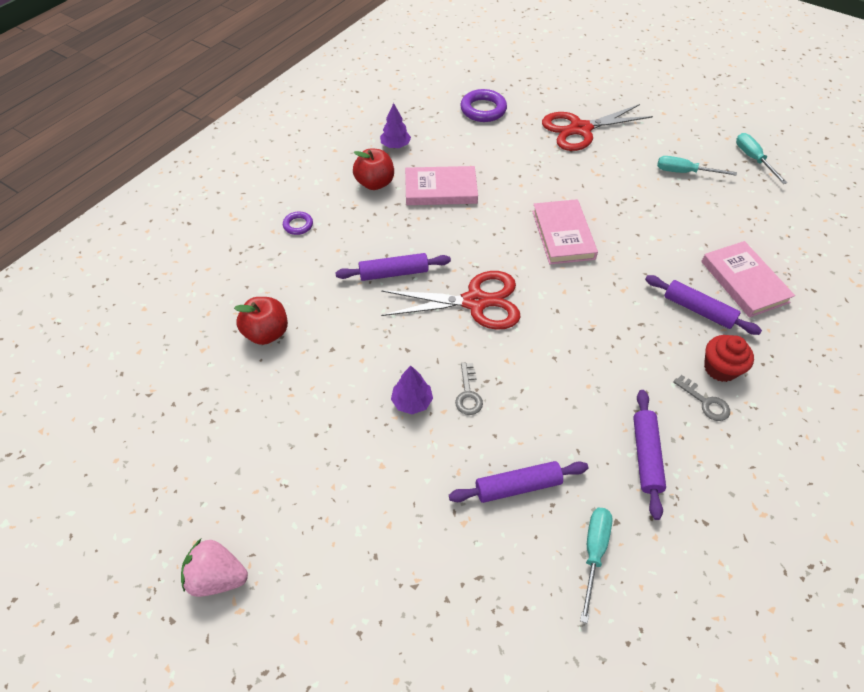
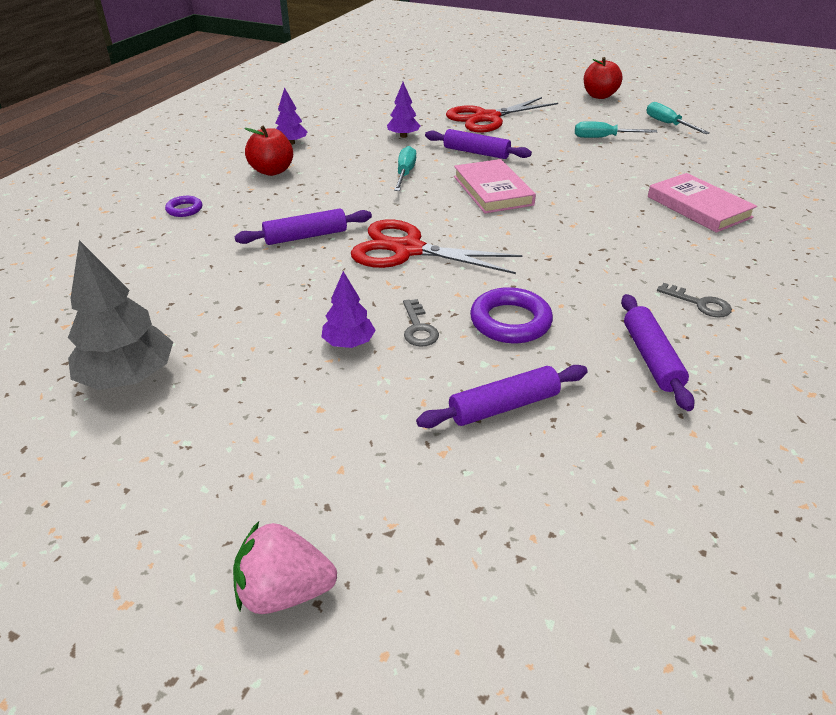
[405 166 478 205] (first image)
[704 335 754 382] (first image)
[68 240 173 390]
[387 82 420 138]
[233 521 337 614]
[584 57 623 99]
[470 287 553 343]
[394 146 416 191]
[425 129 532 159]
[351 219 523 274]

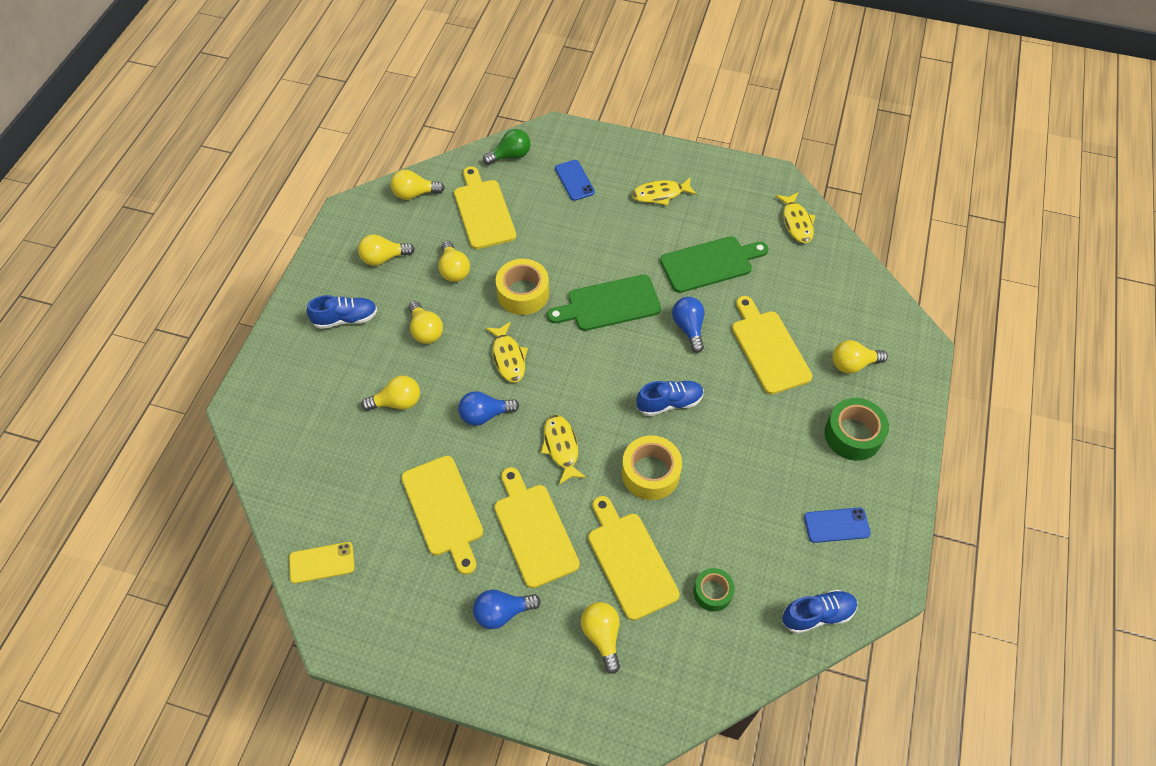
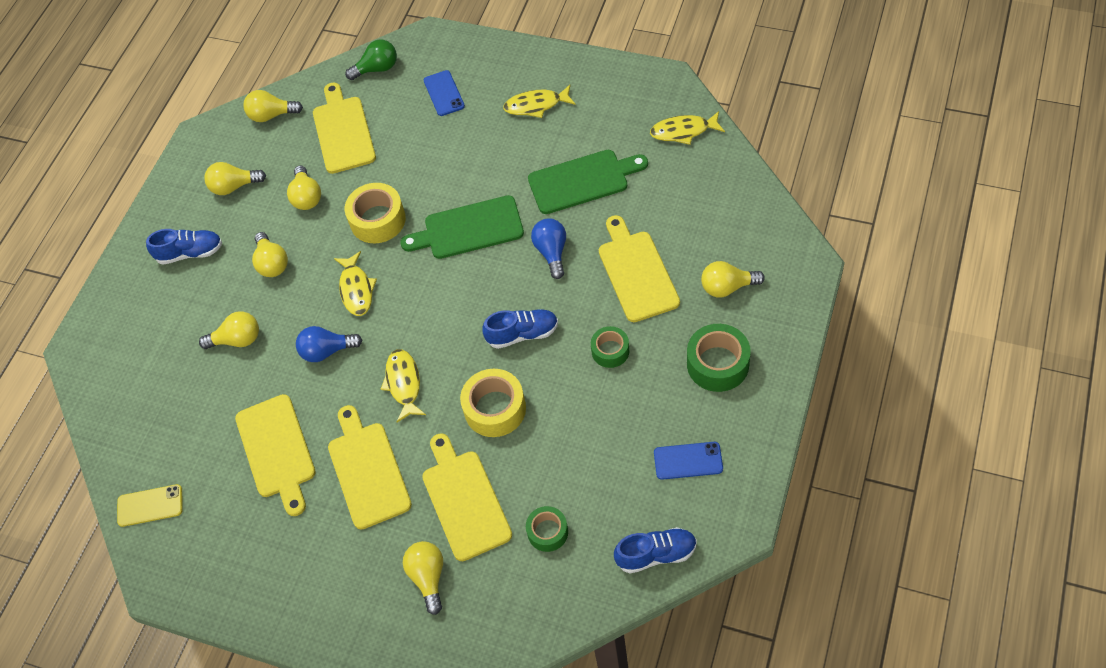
[473 590 541 629] (first image)
[591 326 629 368]
[650 111 725 145]

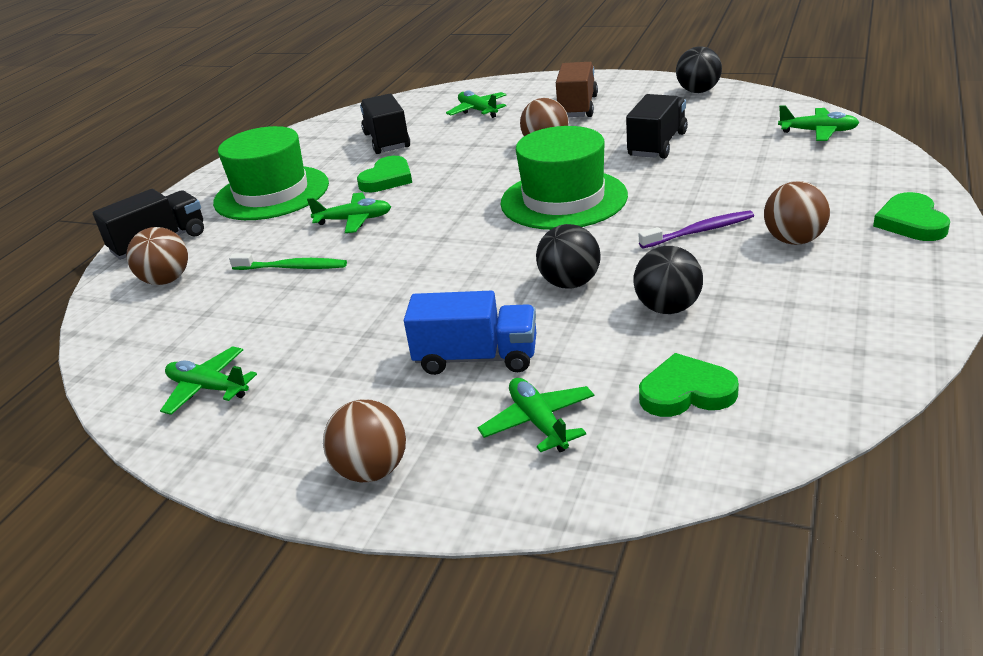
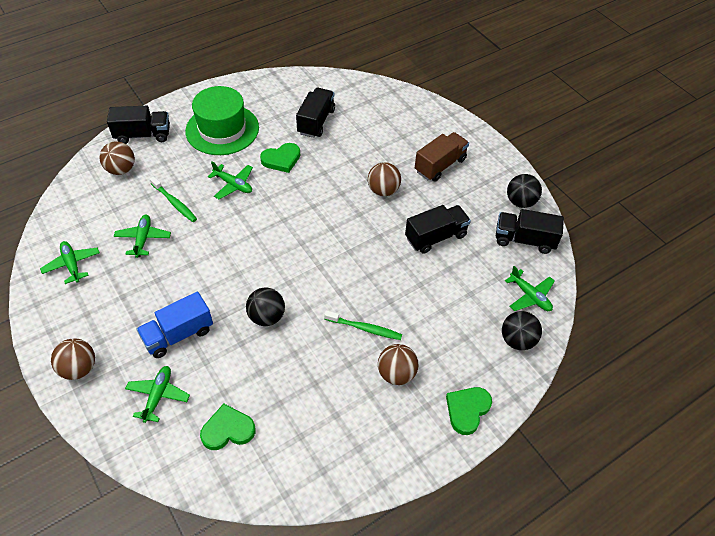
[500 126 628 230] (first image)
[496 209 564 254]
[114 215 171 258]
[502 311 542 350]
[324 310 402 340]
[136 292 213 358]
[200 404 256 450]

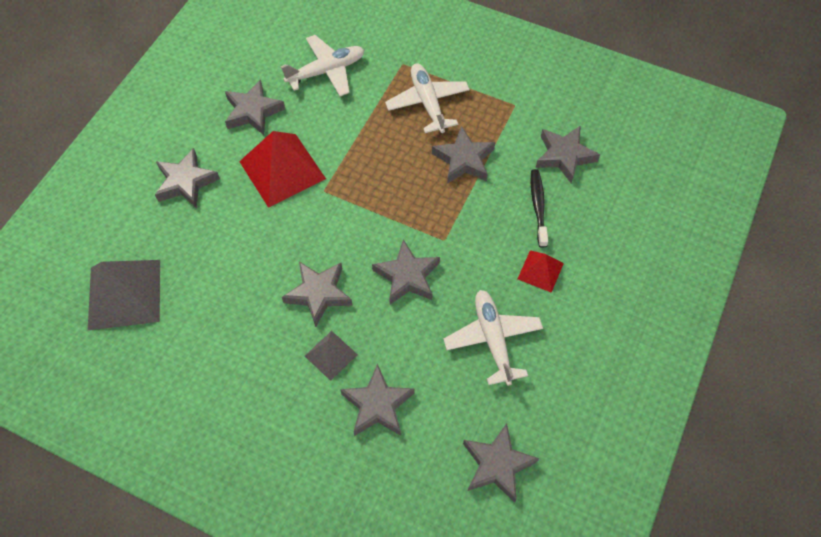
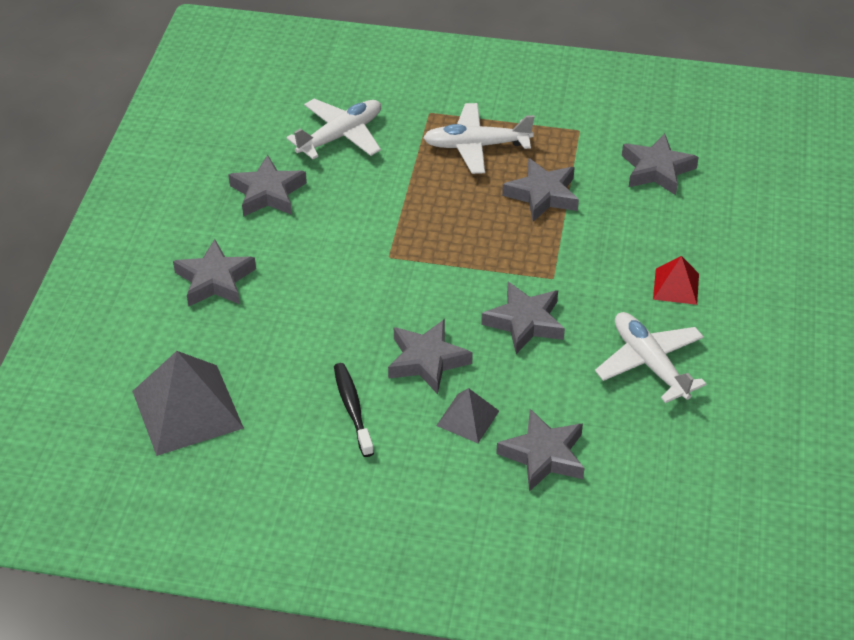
[239 131 326 208] (first image)
[463 423 539 503] (first image)
[334 363 374 457]
[423 103 534 174]

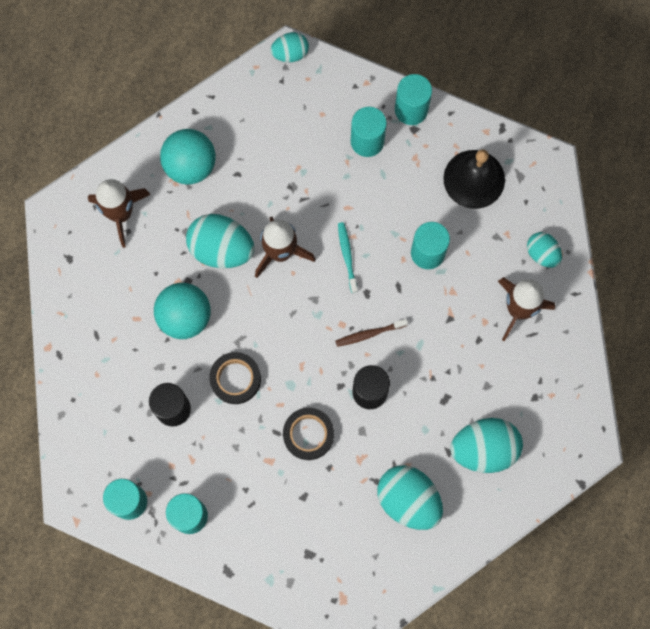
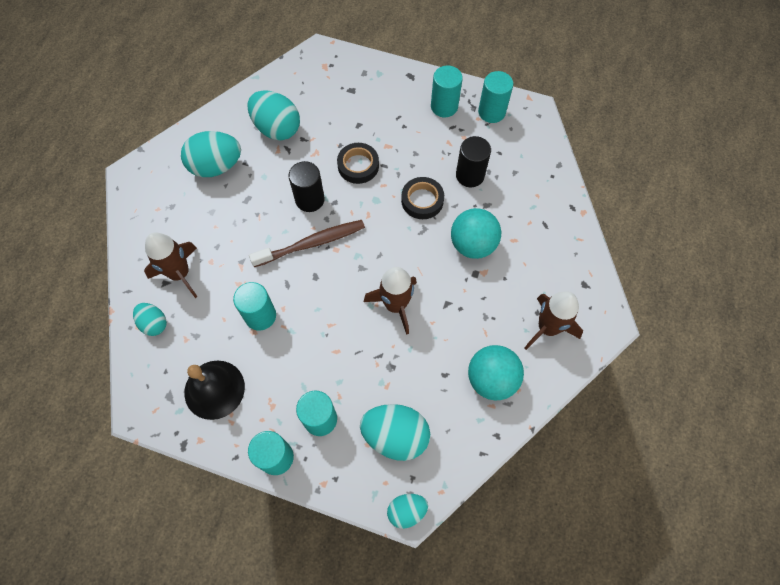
[338 222 358 293] (first image)
[360 404 430 461]
[249 220 365 267]

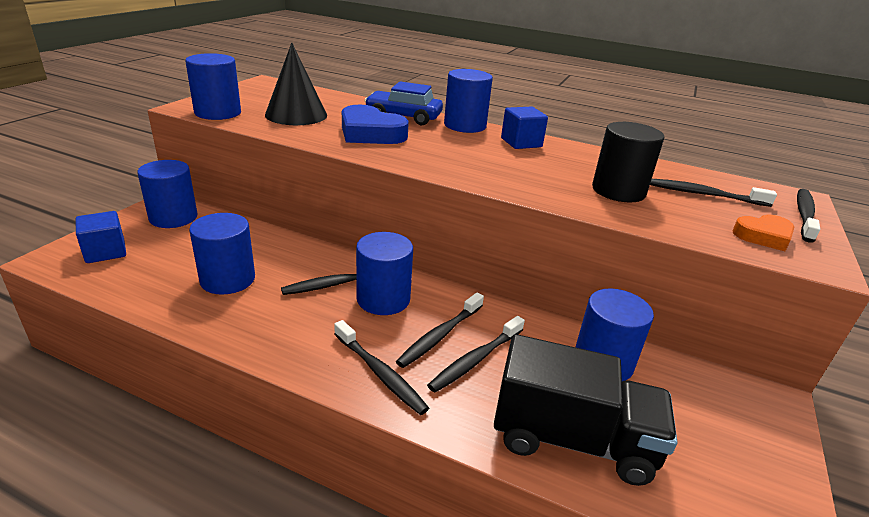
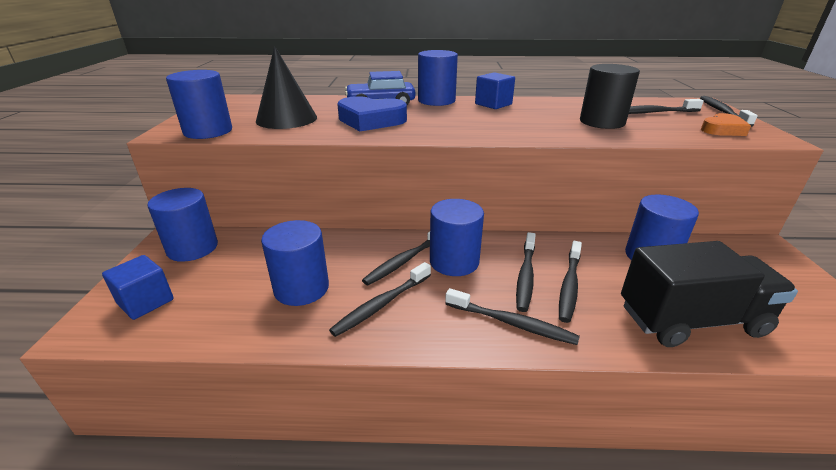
[329 262 431 337]

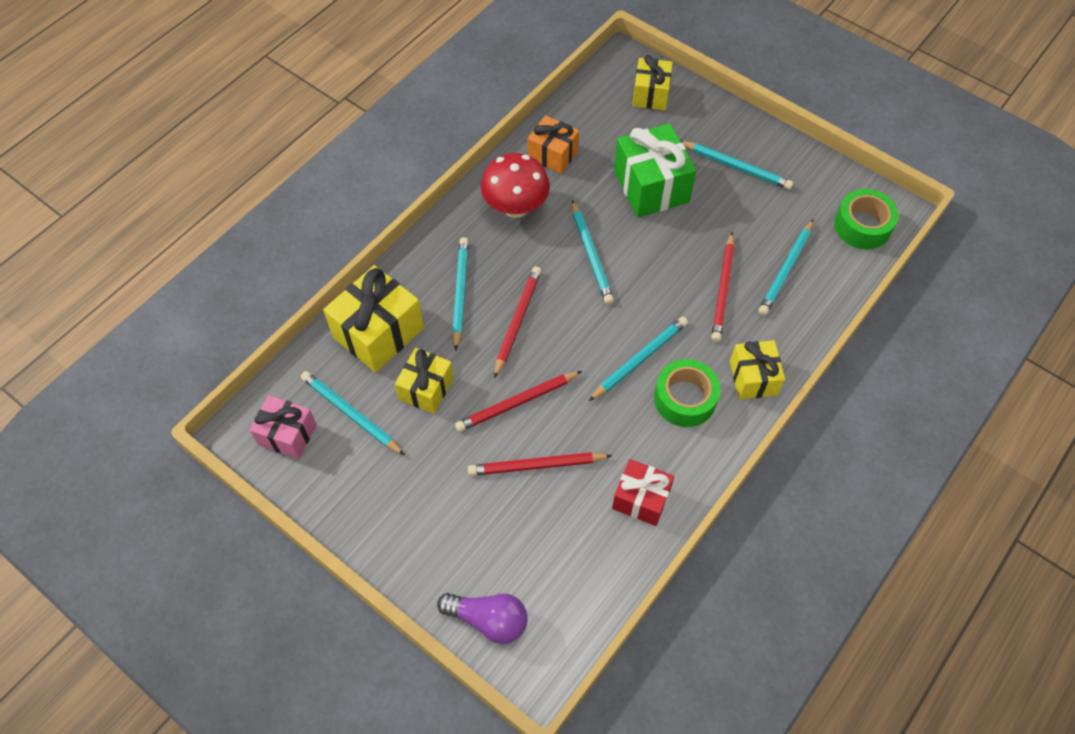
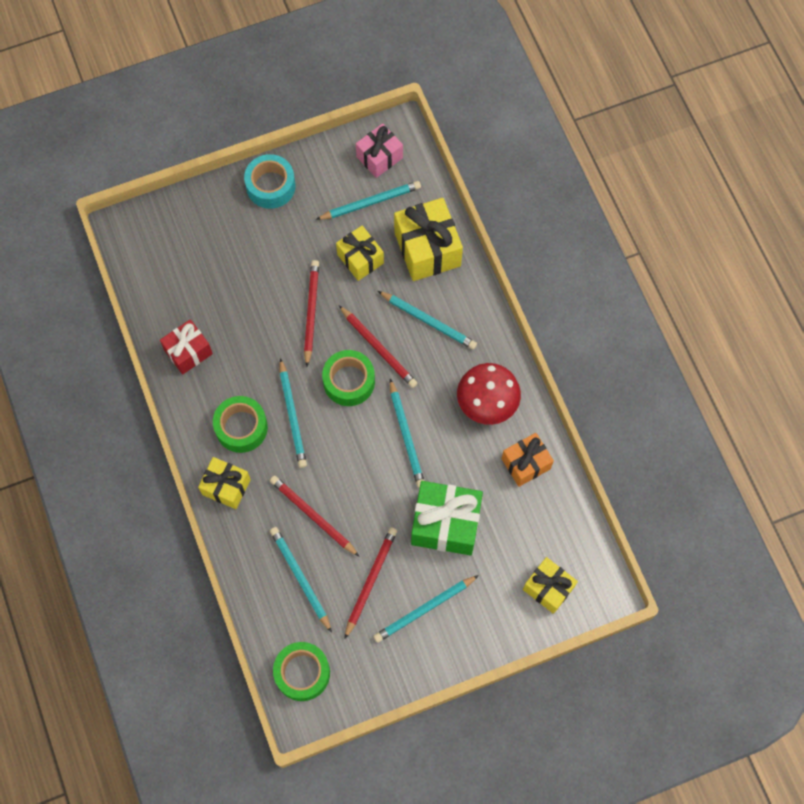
[437 593 527 644] (first image)
[244 154 296 209]
[322 350 375 406]
[344 527 397 639]
[390 379 424 488]

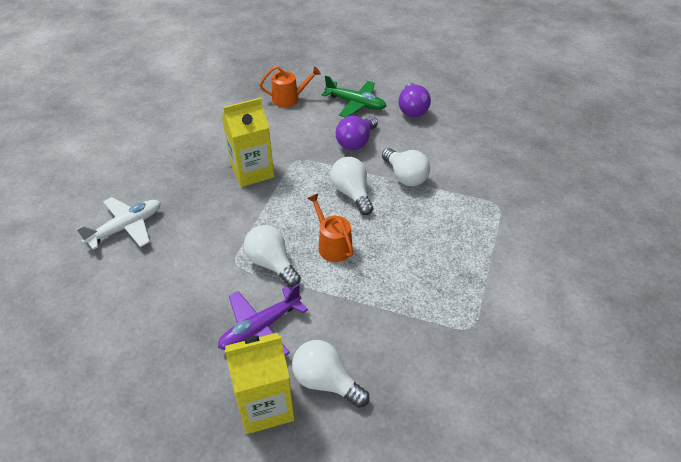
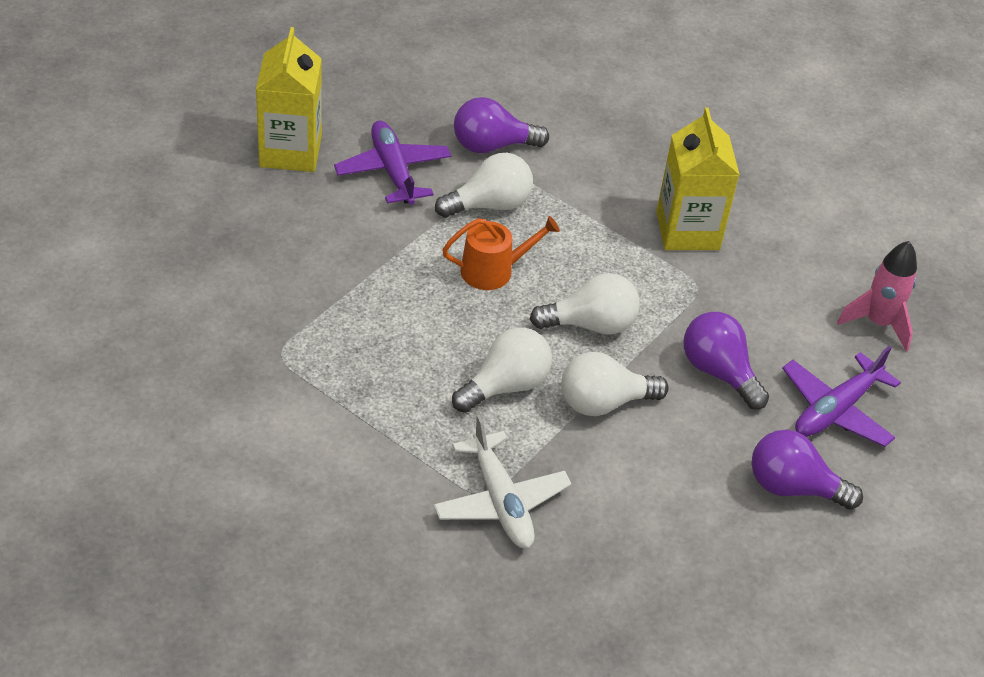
[454 97 549 153]
[433 415 571 548]
[452 328 552 413]
[837 241 917 351]
[782 346 901 447]

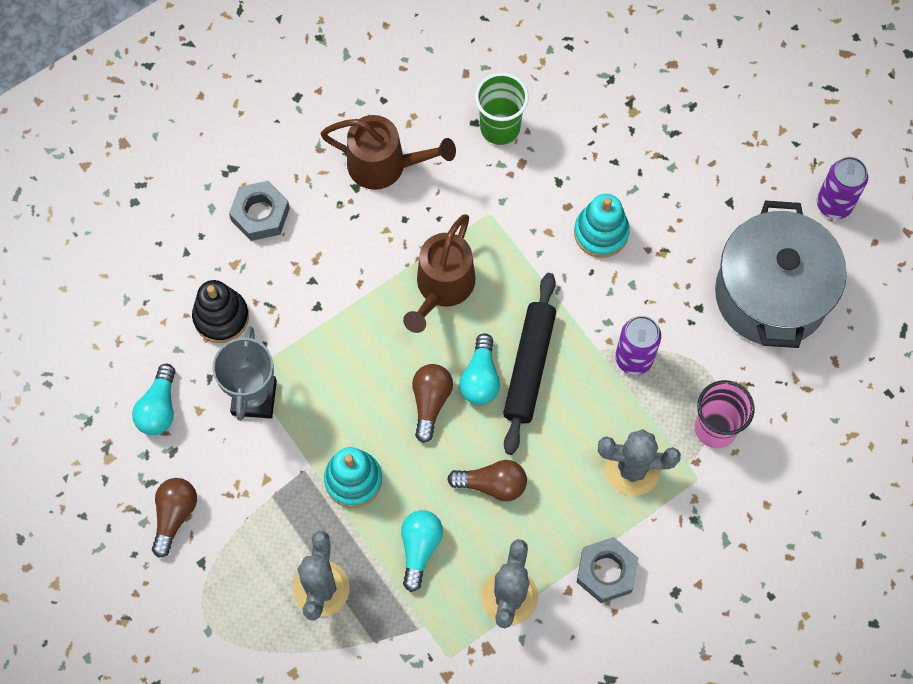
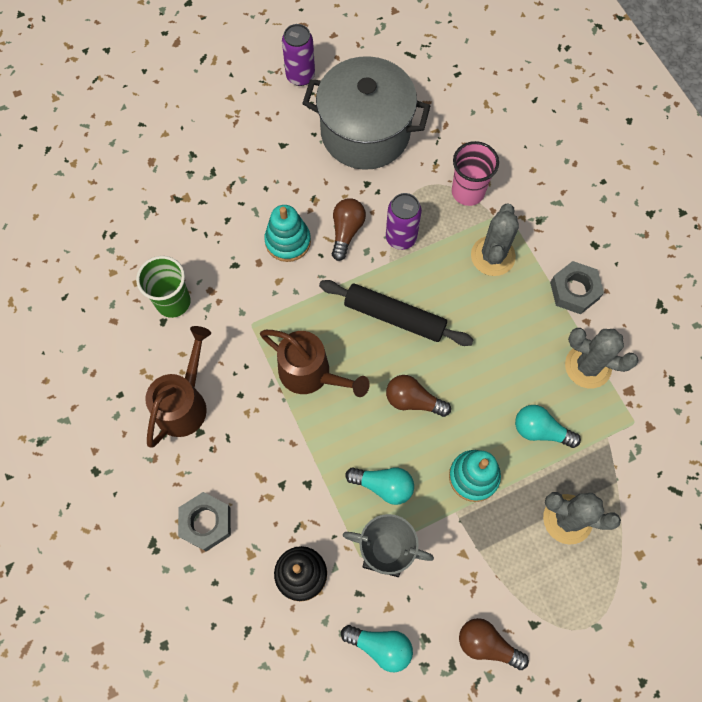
[332 198 366 261]
[345 467 414 505]

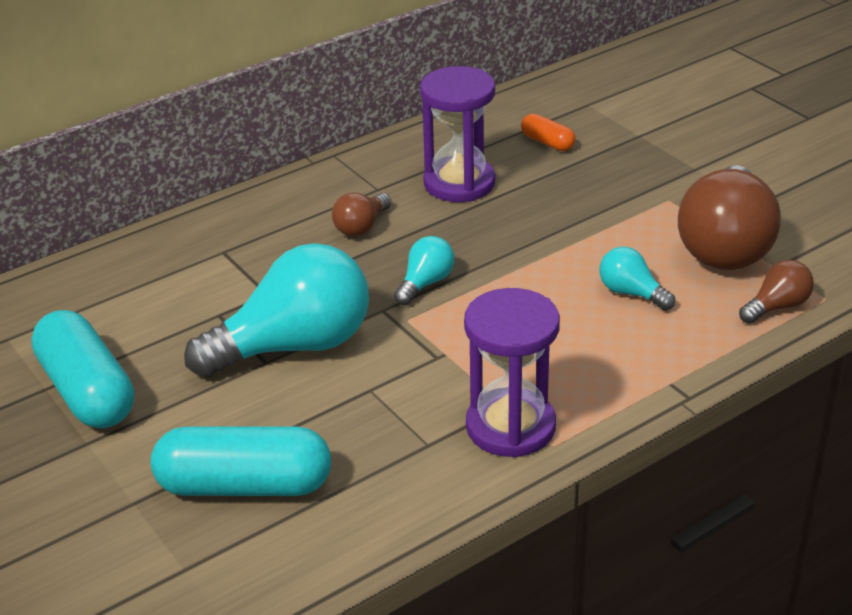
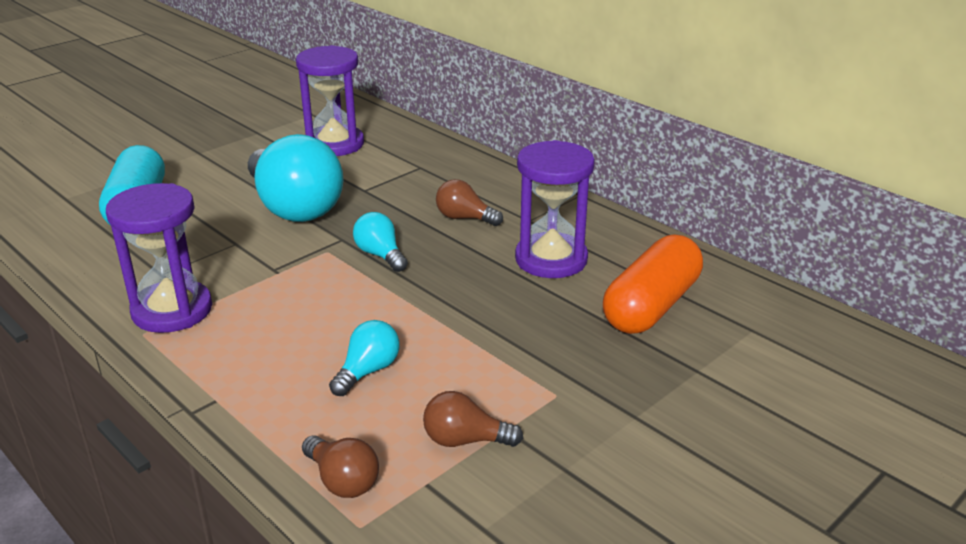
[31 310 134 428] (first image)
[296 45 364 156]
[353 212 408 272]
[603 234 703 334]
[423 391 523 447]

